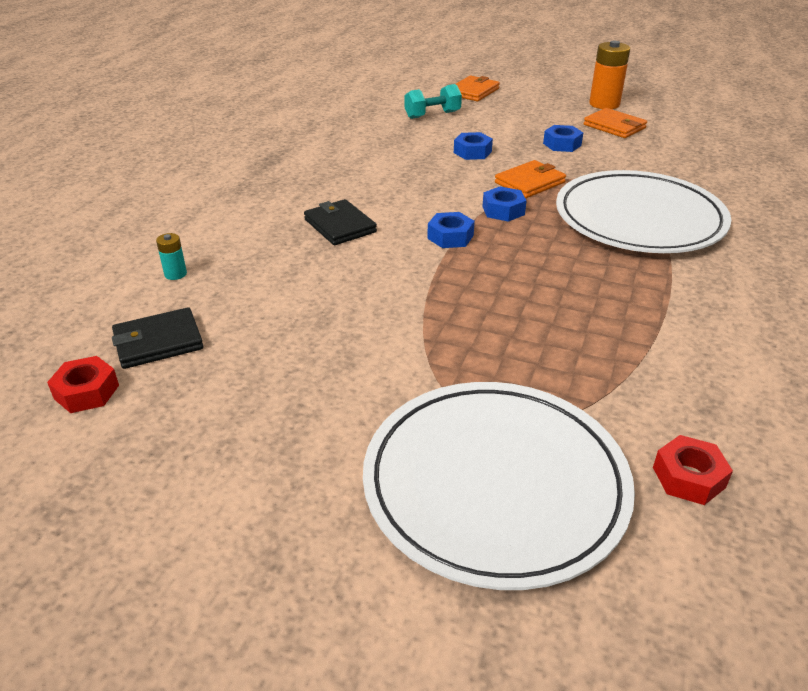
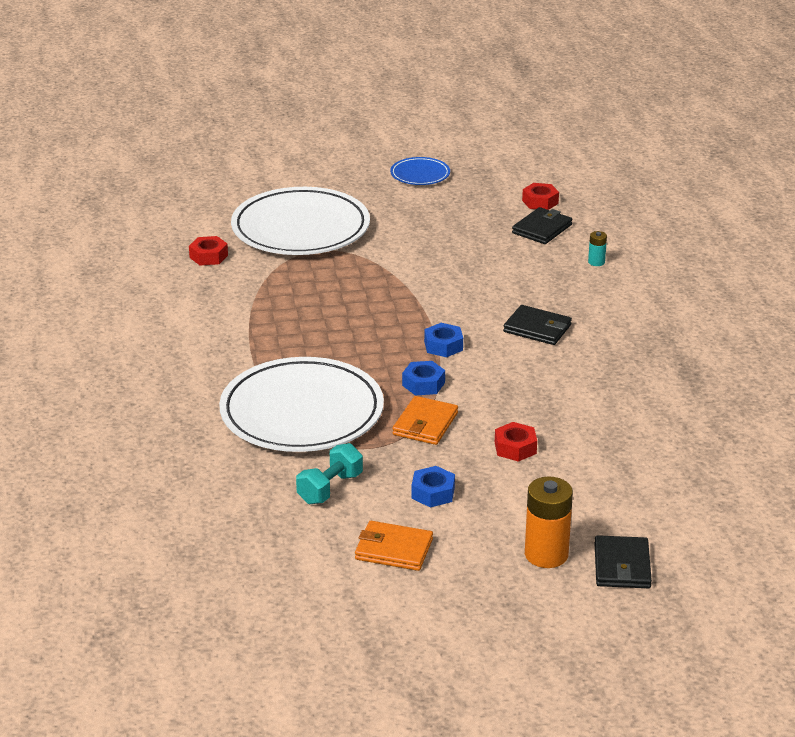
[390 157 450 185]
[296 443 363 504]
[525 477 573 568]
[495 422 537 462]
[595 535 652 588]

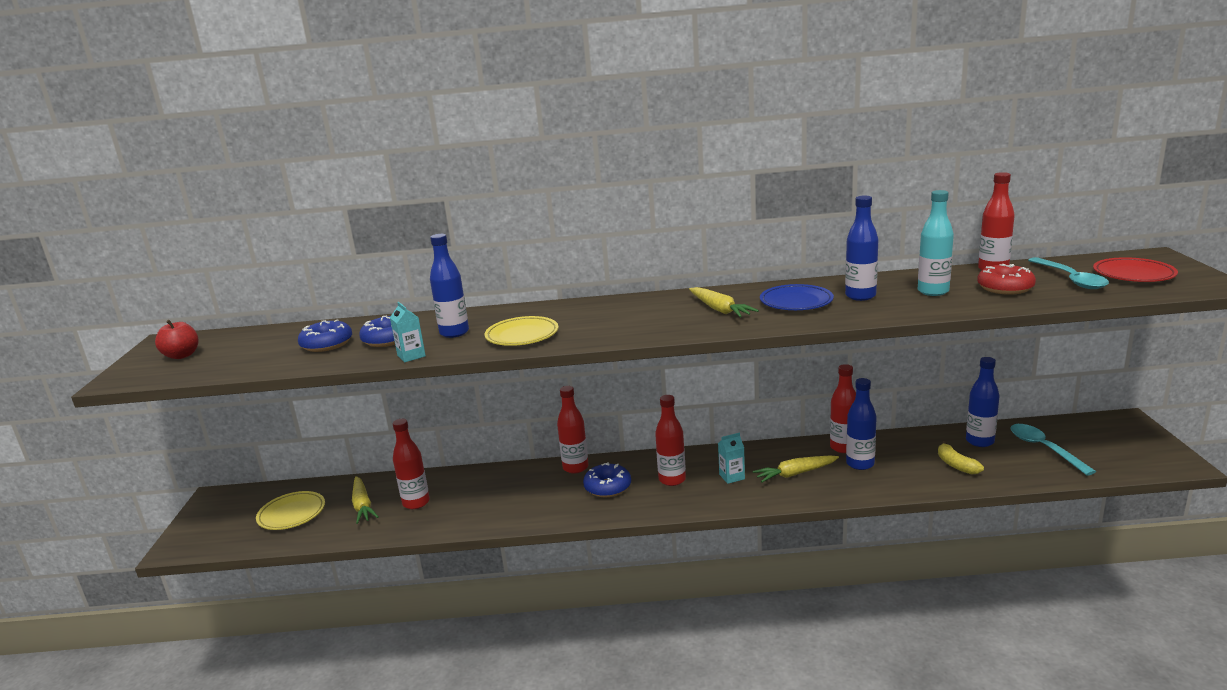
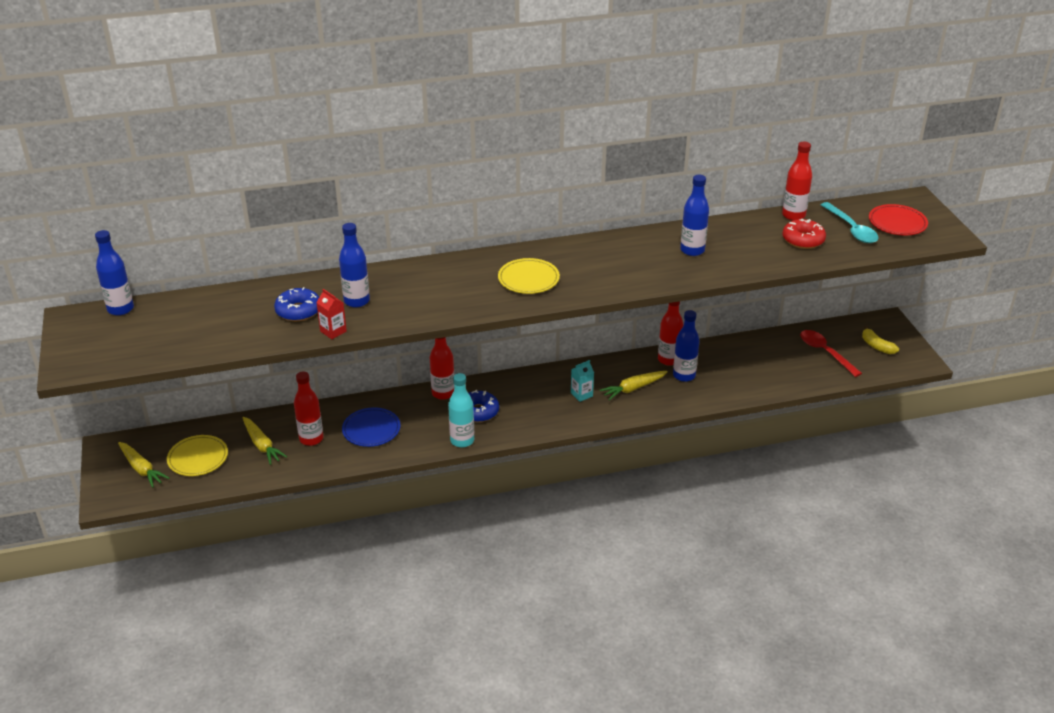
[155 320 198 359] (first image)
[298 319 352 352] (first image)
[655 395 686 486] (first image)
[498 258 560 294]
[118 442 169 488]
[342 407 401 447]
[448 373 474 447]
[862 326 899 354]
[95 230 134 316]
[316 289 347 339]
[800 330 862 377]

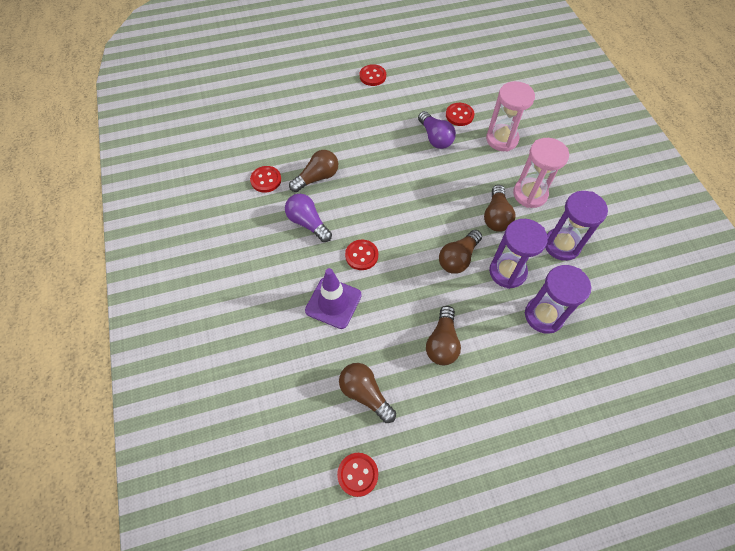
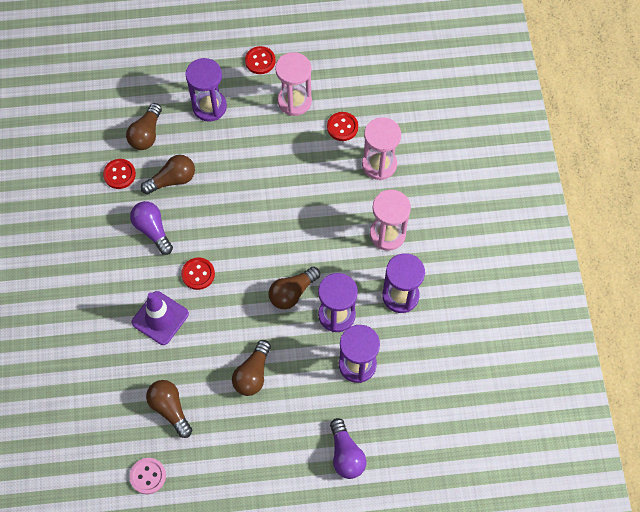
[186 58 227 122]
[275 52 312 116]
[330 418 366 479]
[126 103 162 150]
[130 458 166 494]

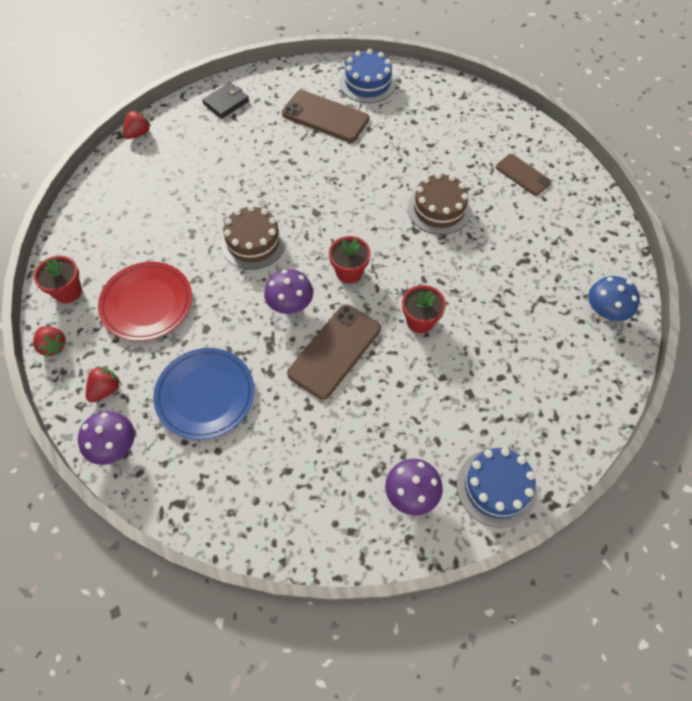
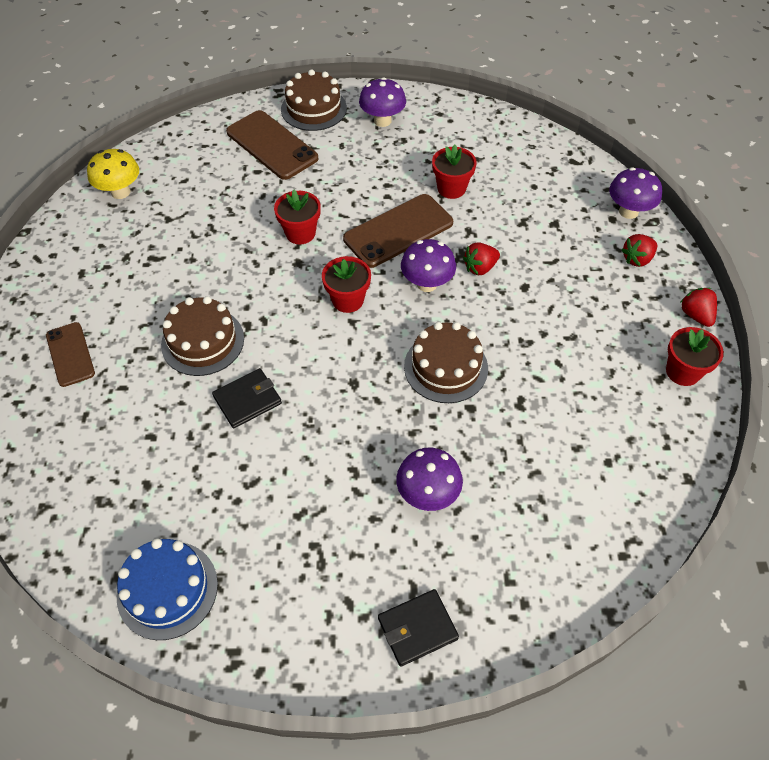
[98 262 192 341] (first image)
[153 348 254 440] (first image)
[212 368 282 428]
[396 448 463 511]
[432 144 477 199]
[463 242 500 275]
[226 110 318 180]
[281 69 347 131]
[87 149 139 199]

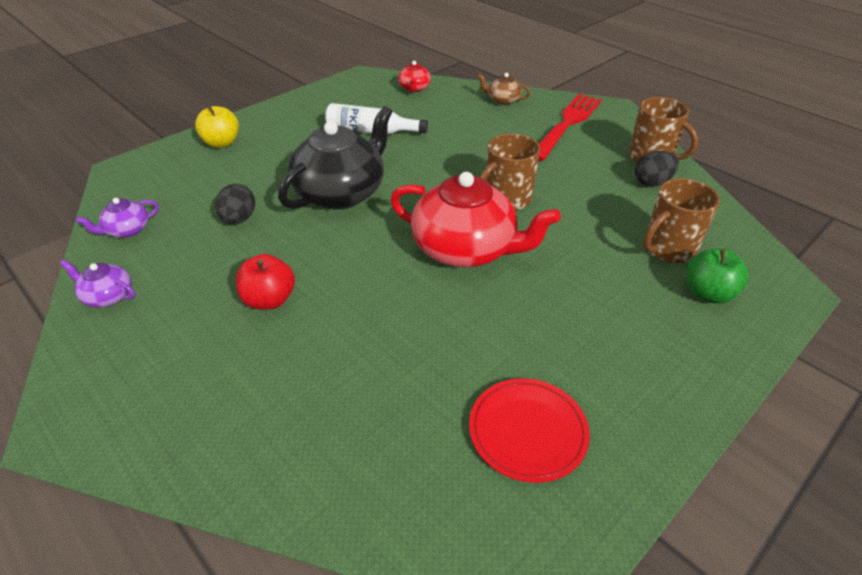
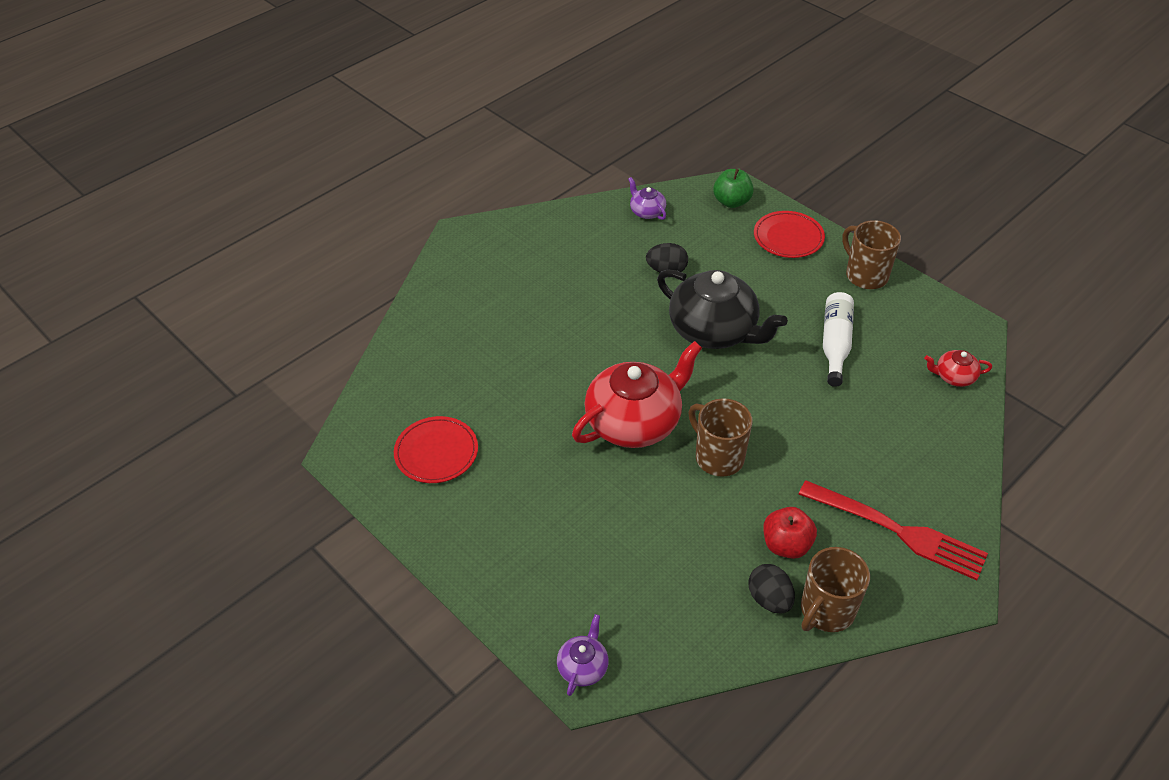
[478 73 531 105] (first image)
[557 614 609 696]
[763 507 817 559]
[842 220 901 289]
[713 169 754 208]
[754 211 825 258]
[572 341 702 448]

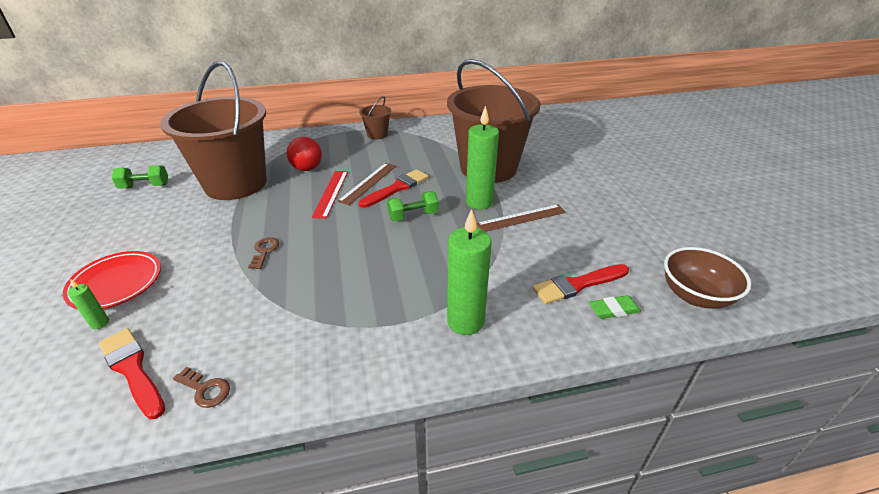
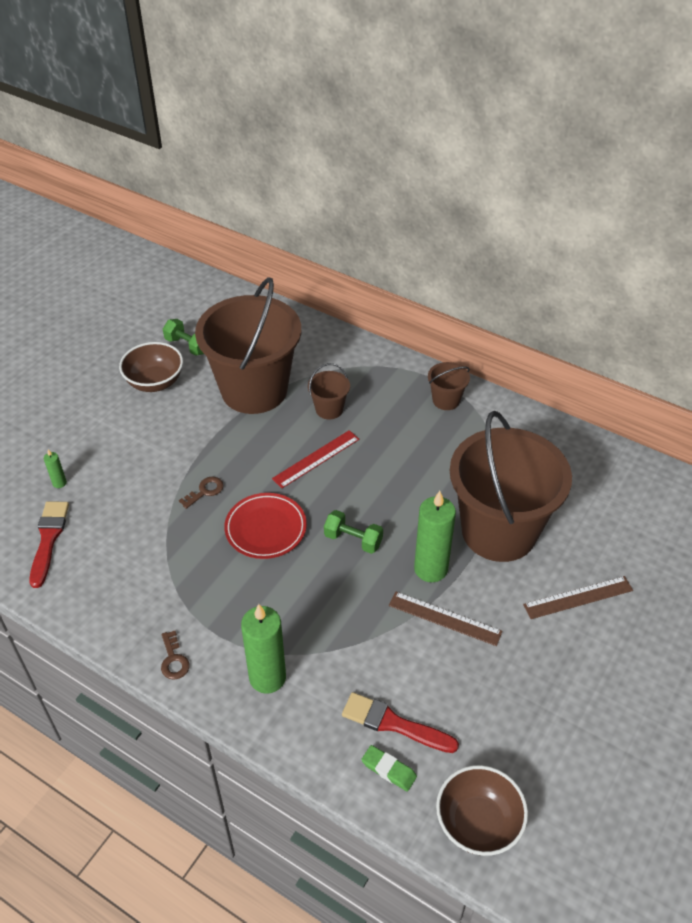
[359 169 428 208] (first image)
[119 342 183 392]
[224 493 307 559]
[161 631 190 680]
[523 576 633 619]
[308 363 350 420]

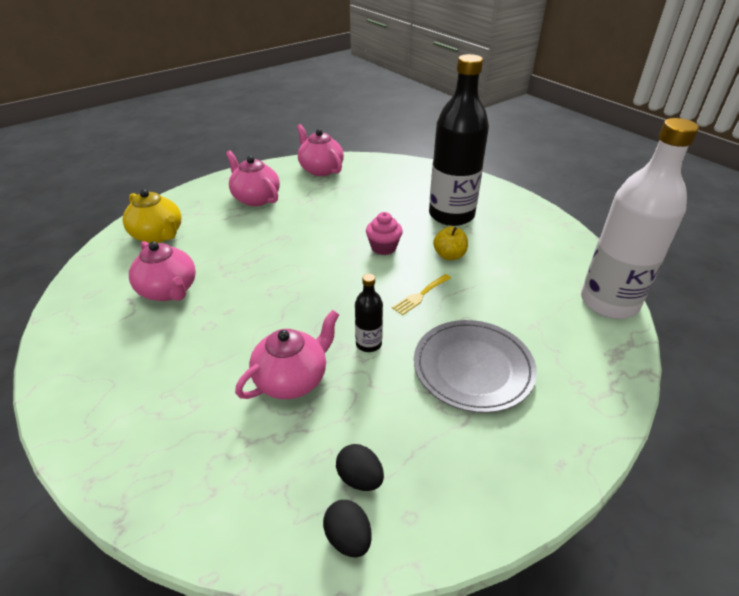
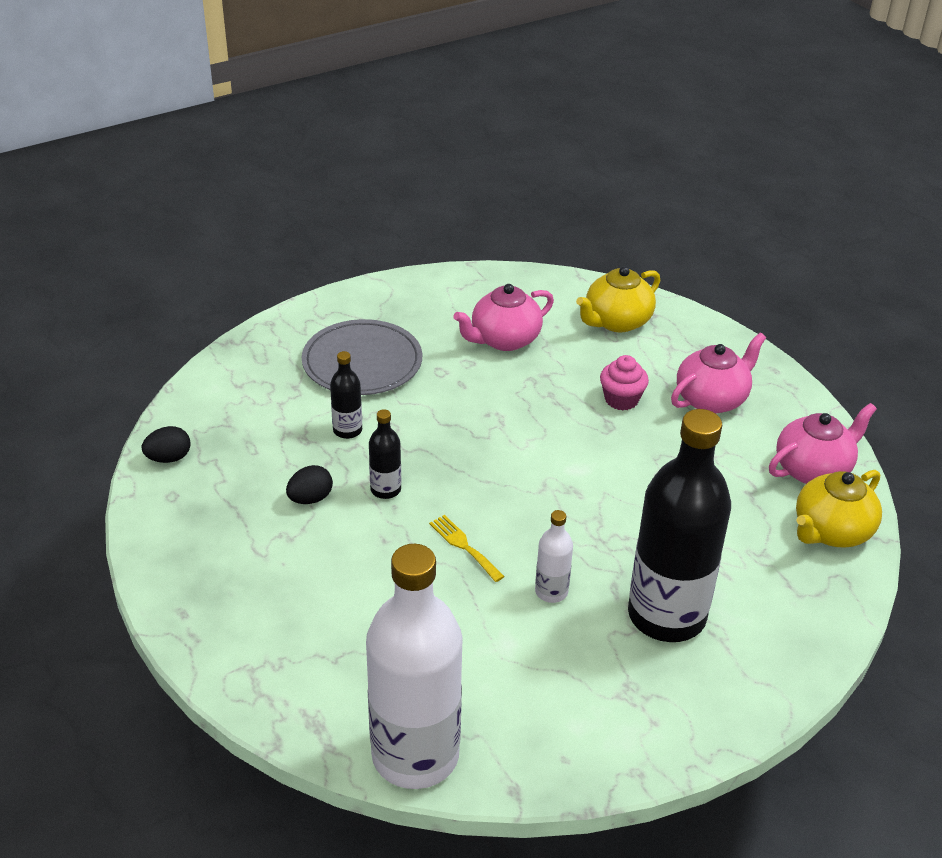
[796 470 882 547]
[286 465 333 504]
[600 355 649 410]
[302 319 422 395]
[330 351 362 439]
[535 510 573 603]

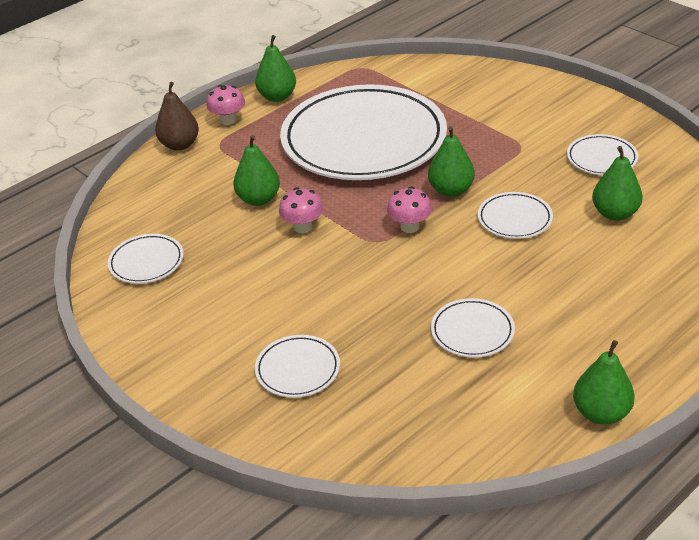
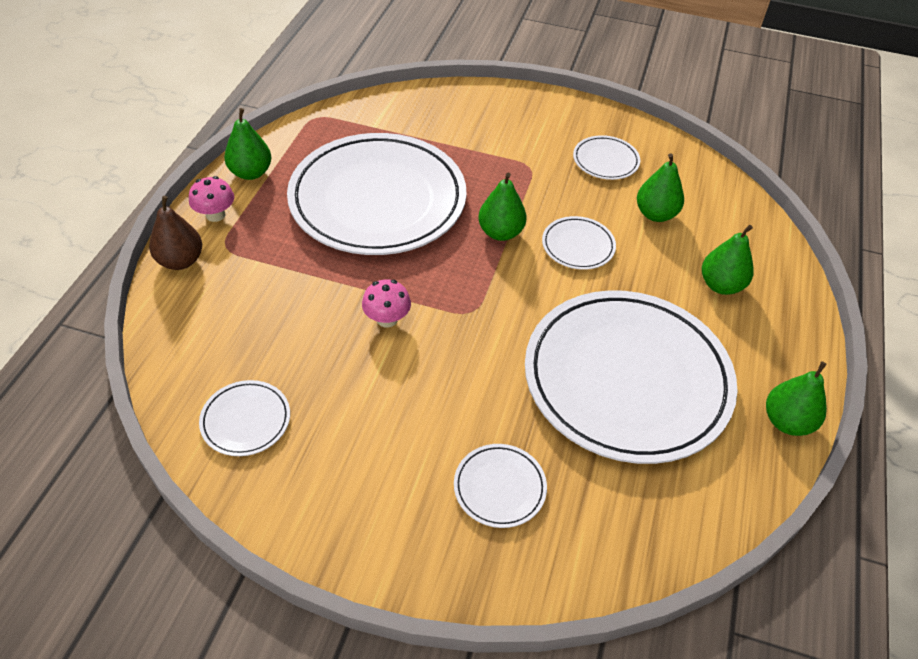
[387 186 432 233] (first image)
[702 225 754 295]
[525 290 737 464]

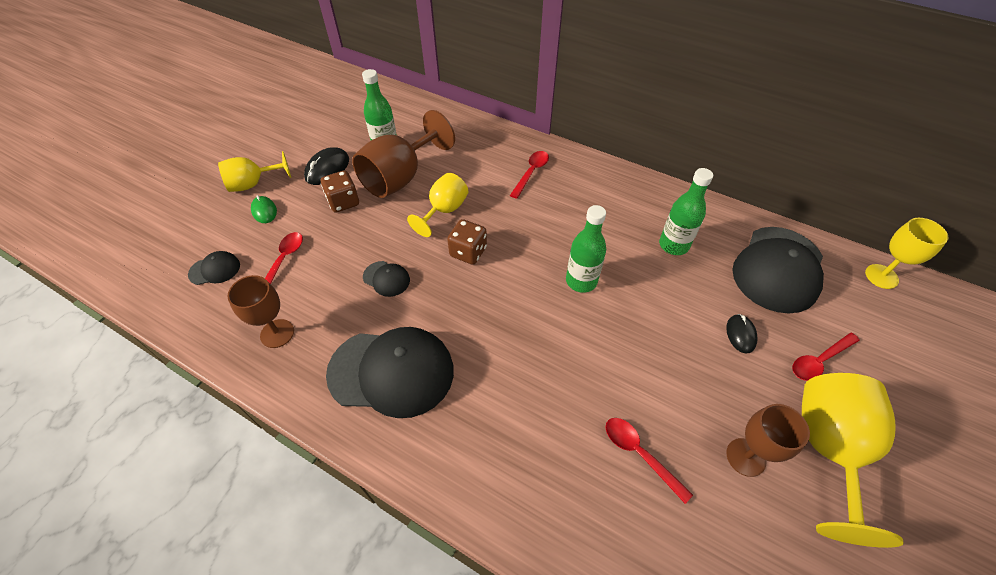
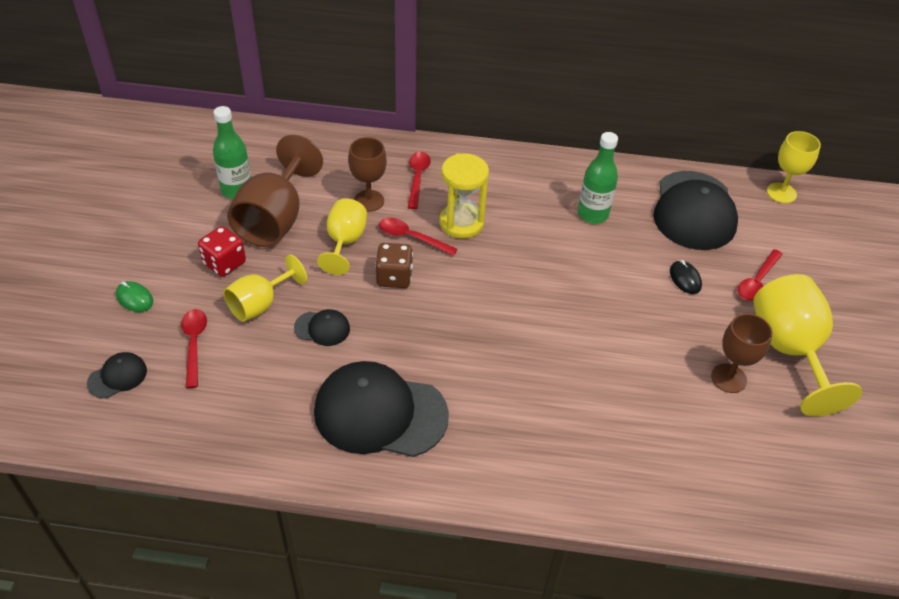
[304 147 349 185] (first image)
[566 205 606 293] (first image)
[440 153 489 239]
[224 254 307 322]
[348 137 387 212]
[379 218 458 256]
[198 226 246 277]
[314 361 449 457]

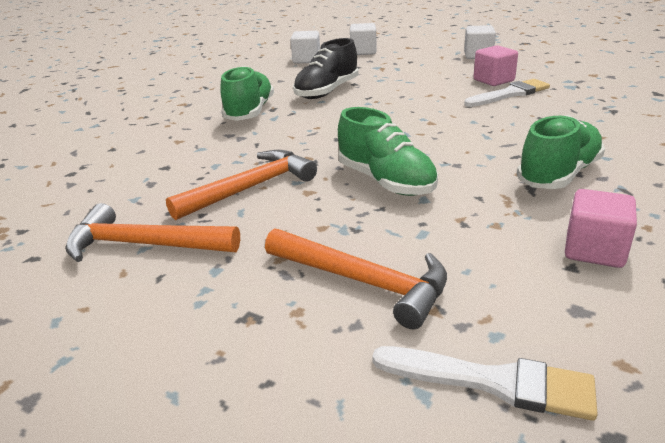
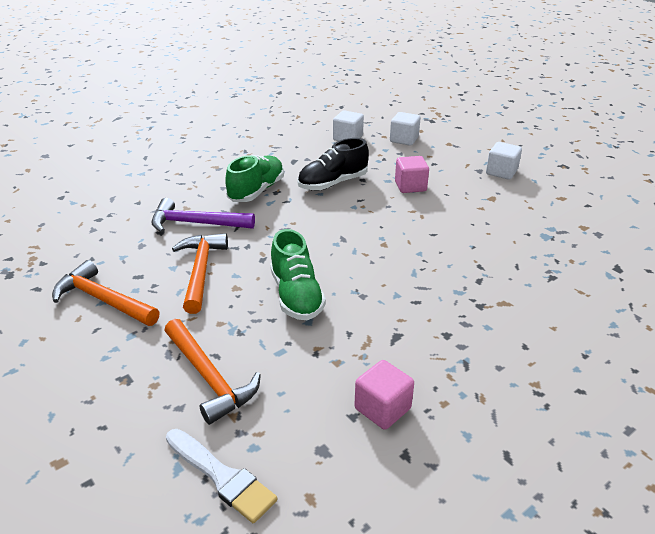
[464 79 550 107] (first image)
[517 115 605 189] (first image)
[152 198 255 232]
[395 156 429 193]
[172 233 228 314]

